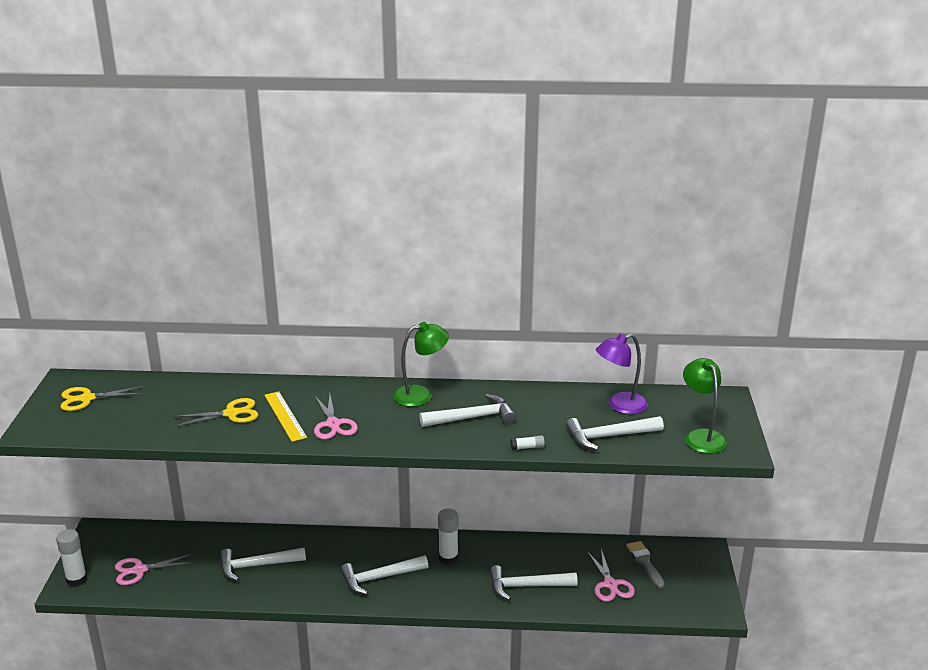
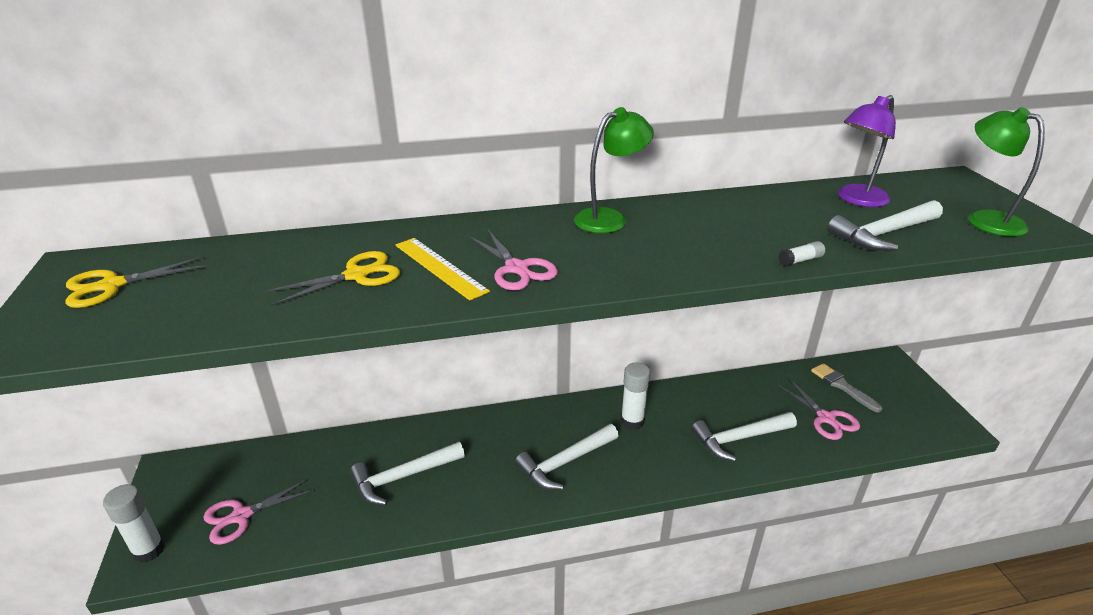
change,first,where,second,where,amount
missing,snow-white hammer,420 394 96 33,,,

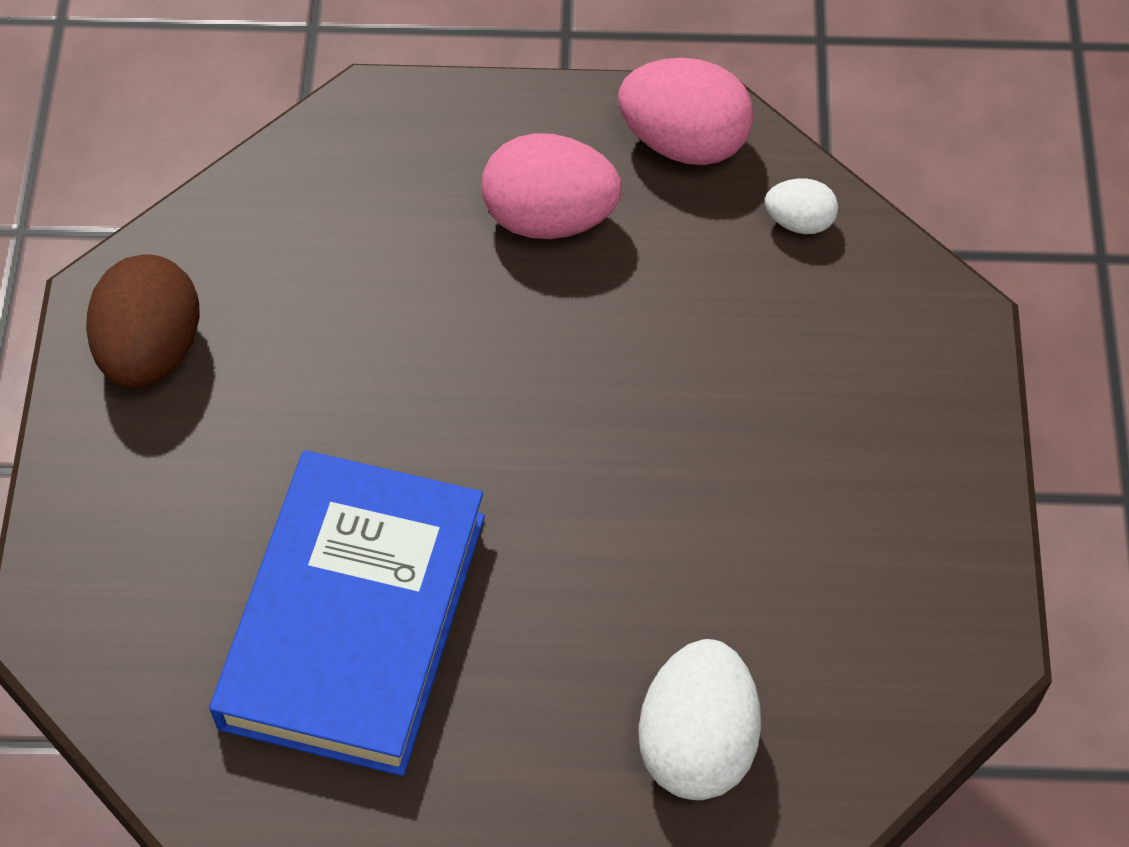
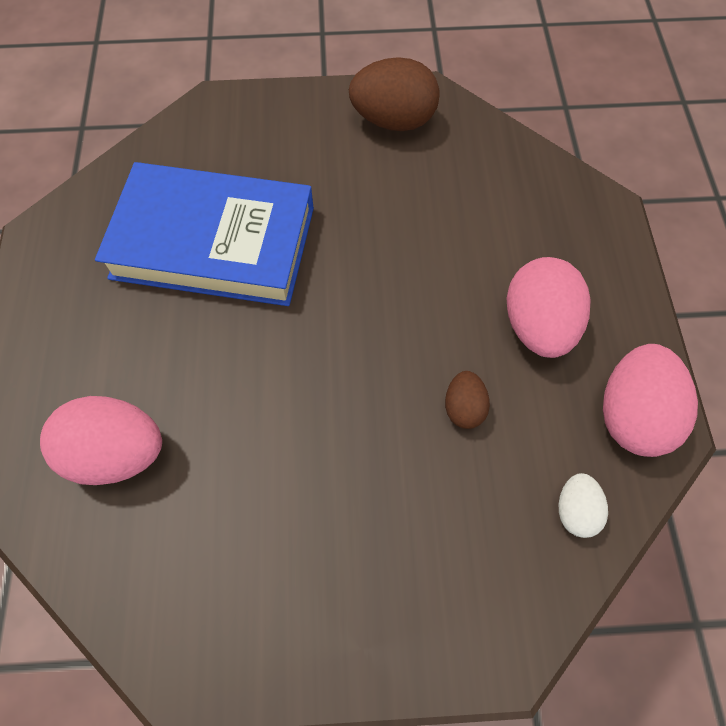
change,first,where,second,where,amount
colour,snow-white toy egg,639 639 122 161,rose-pink toy egg,40 396 122 89,
appeared,,,dark brown toy egg,445 371 45 58,

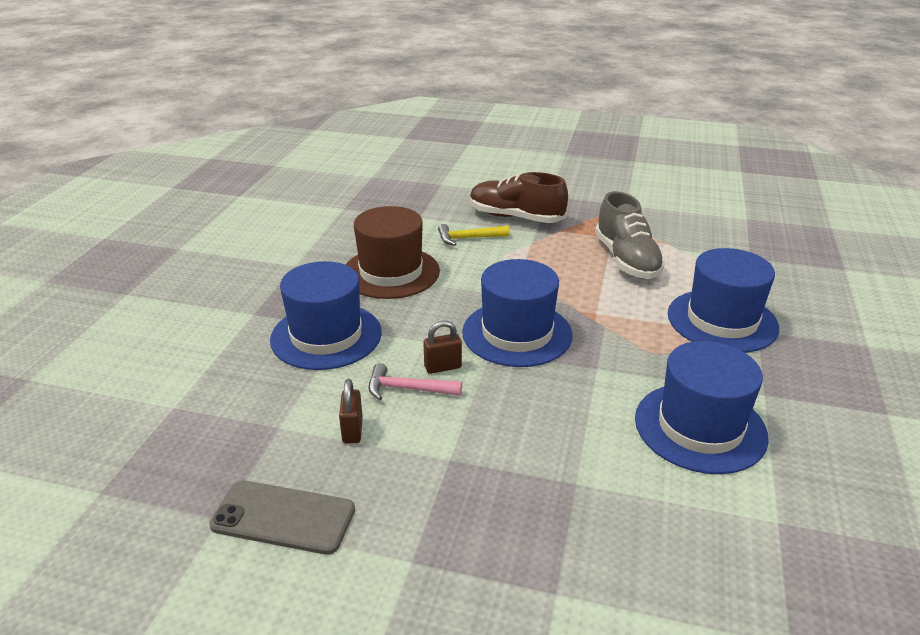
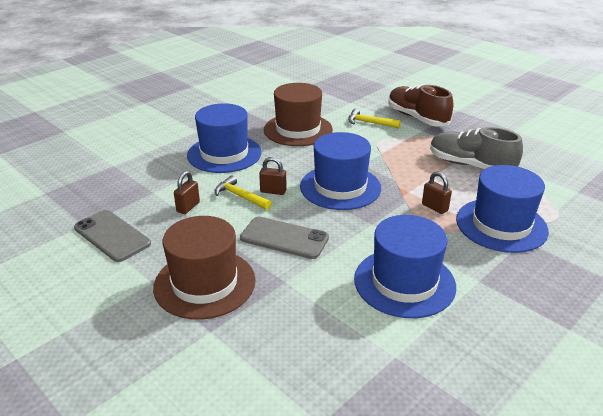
change,first,where,second,where,amount
appeared,,,dark brown tall hat,153 216 103 104,
colour,rose-pink hammer,369 363 93 37,bright yellow hammer,215 175 57 35,
appeared,,,ash-grey smartphone,240 216 89 43,
appeared,,,dark brown small lock,422 171 30 43,
spun,ash-grey shoe,595 191 70 88,,430 127 93 42,105 degrees clockwise

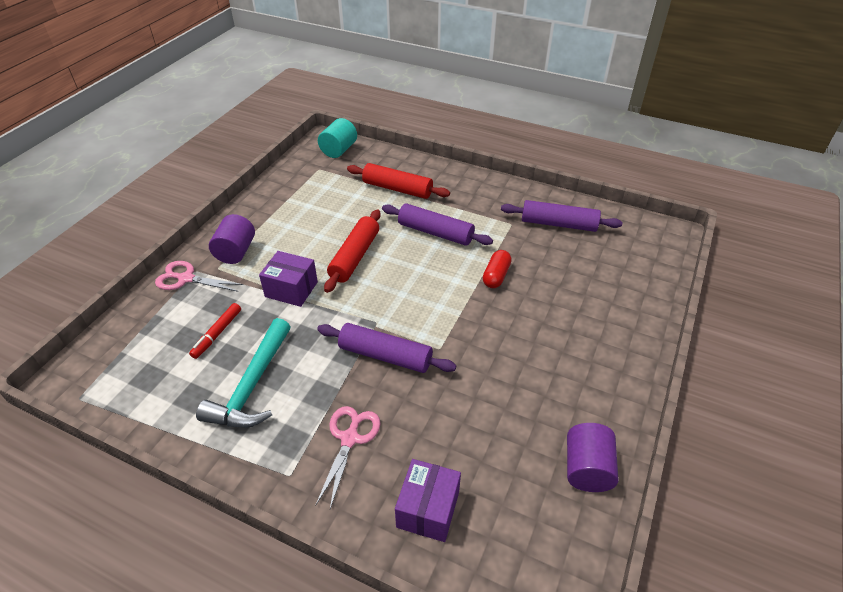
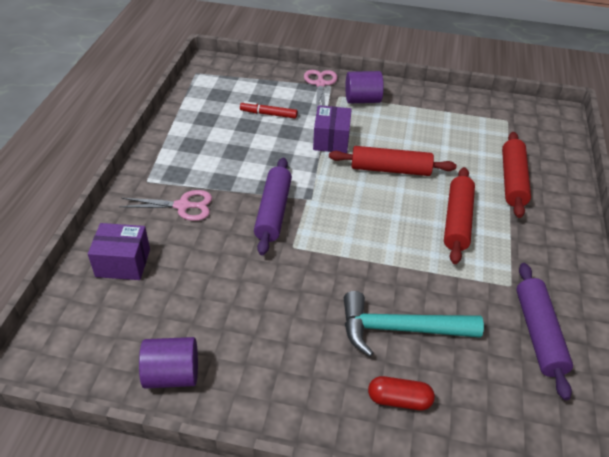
change,first,where,second,where,amount
relocated,teal hammer,196 318 95 110,,344 291 140 66,
relocated,red pill shape,483 250 29 38,,368 376 67 34,
colour,violet rolling pin,382 204 111 42,red rolling pin,444 167 31 97,
missing,teal cylinder,318 118 39 40,,,

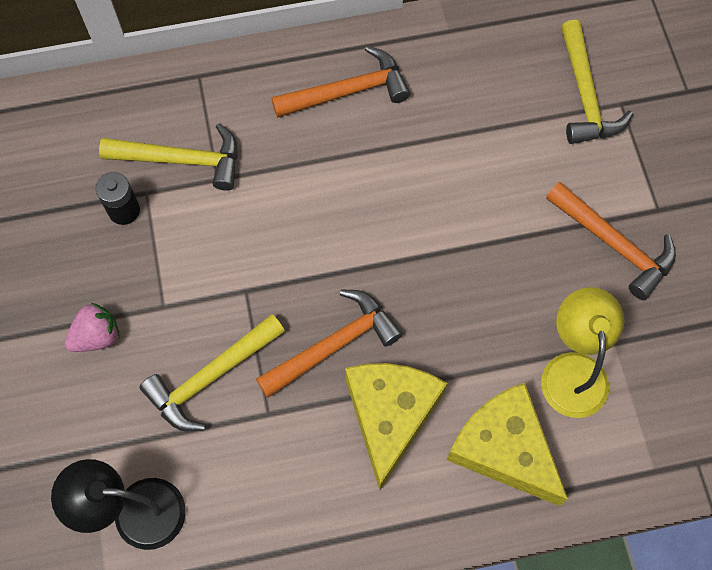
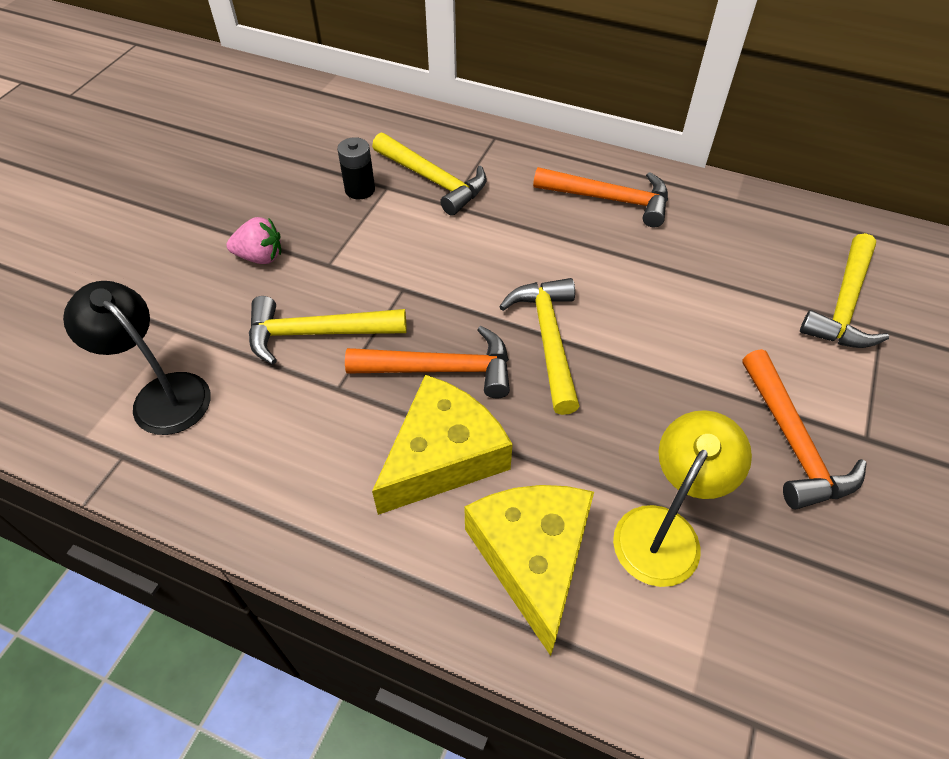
change,first,where,second,where,amount
appeared,,,bright yellow hammer,499 278 81 137,

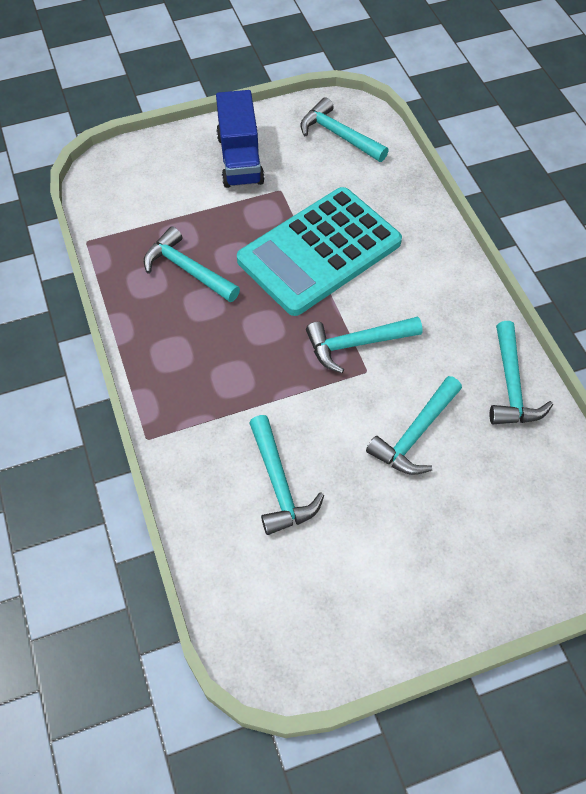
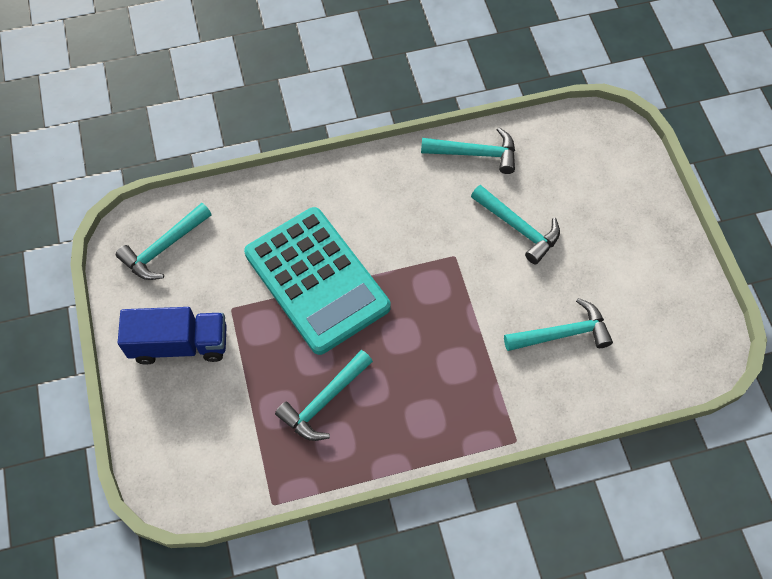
change,first,where,second,where,amount
missing,teal hammer,306 317 117 56,,,

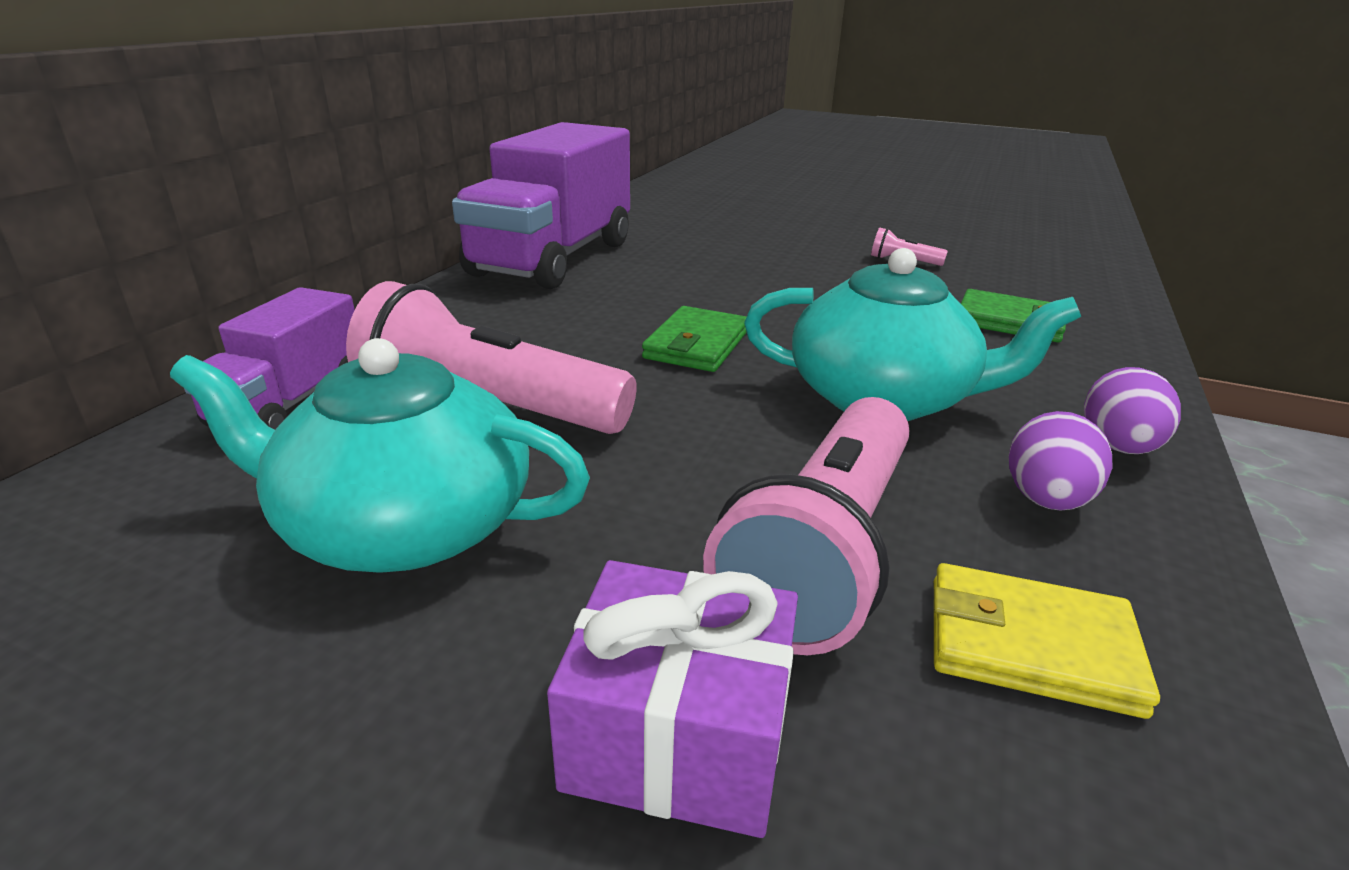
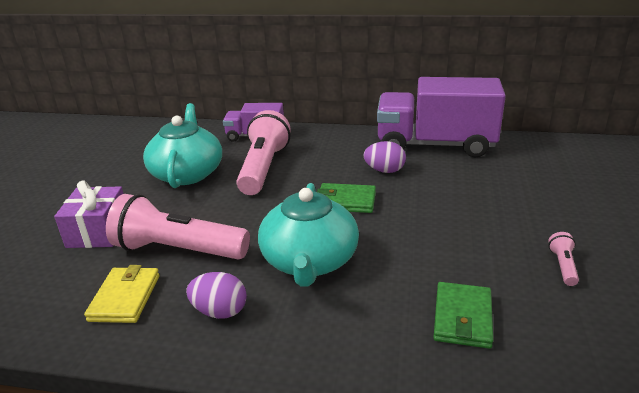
change,first,where,second,where,amount
relocated,violet toy egg,1084 367 97 87,,364 141 42 32,

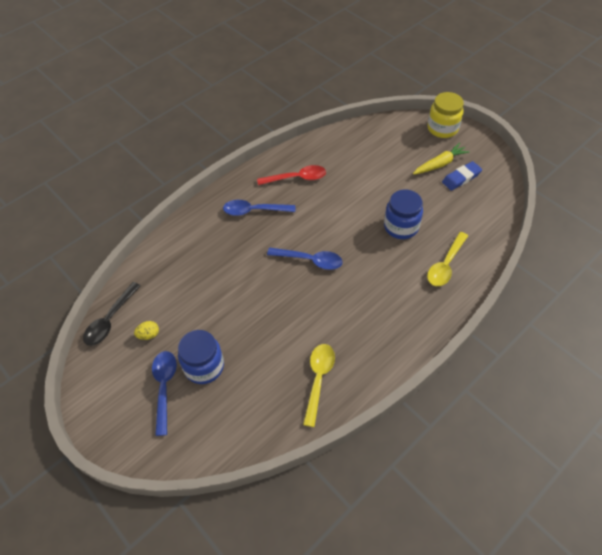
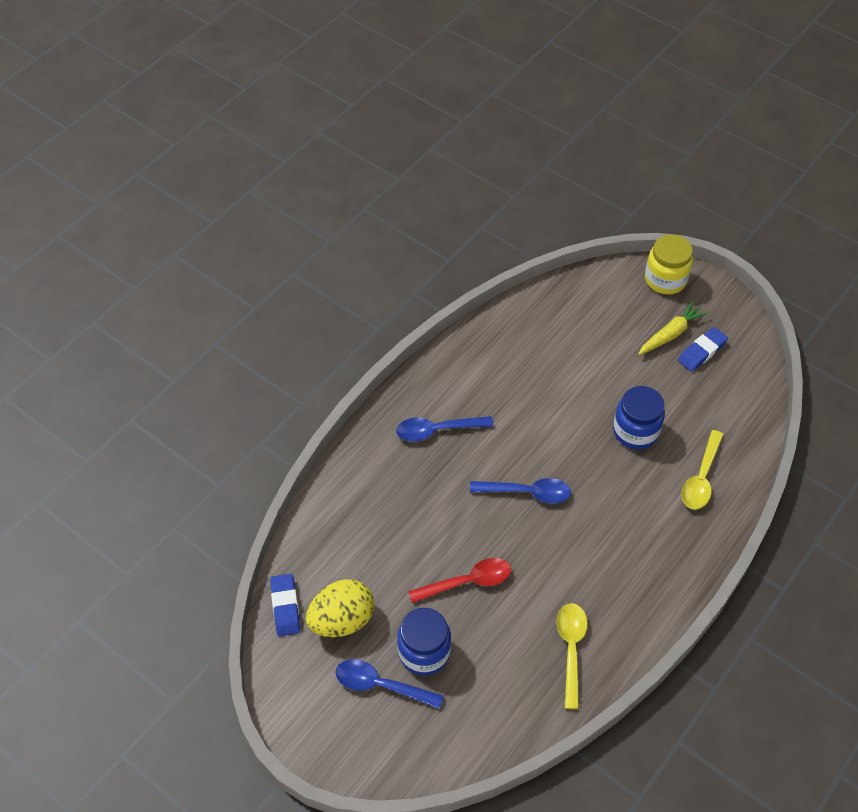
change,first,where,second,where,amount
exchanged,black tablespoon,83 282 58 64,cobalt pencil eraser,270 574 30 62,
size,bright yellow toy egg,134 321 25 19,,306 579 68 58,x2.25
spun,cobalt tablespoon,152 351 25 85,,335 659 109 50,60 degrees counterclockwise
relocated,red tablespoon,257 165 69 20,,408 558 103 45,

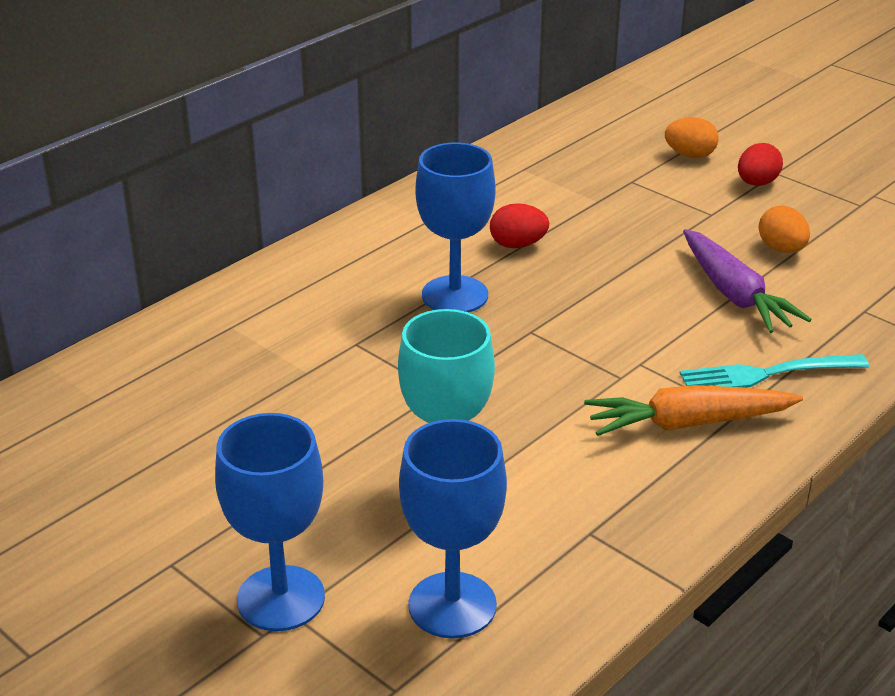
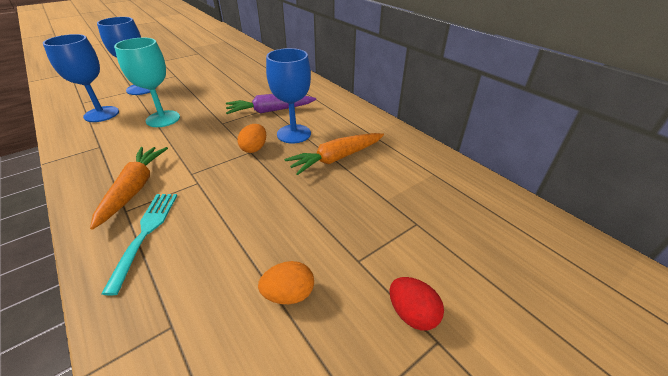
change,first,where,second,where,amount
relocated,violet toy carrot,683 229 129 104,,226 94 90 20,
relocated,orange-coloured toy egg,665 117 54 41,,237 124 29 29,
exchanged,red toy egg,490 203 59 45,orange-coloured toy carrot,284 133 100 42,

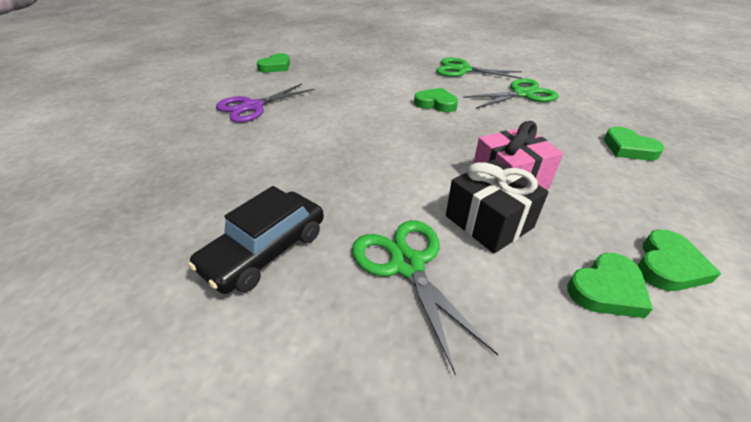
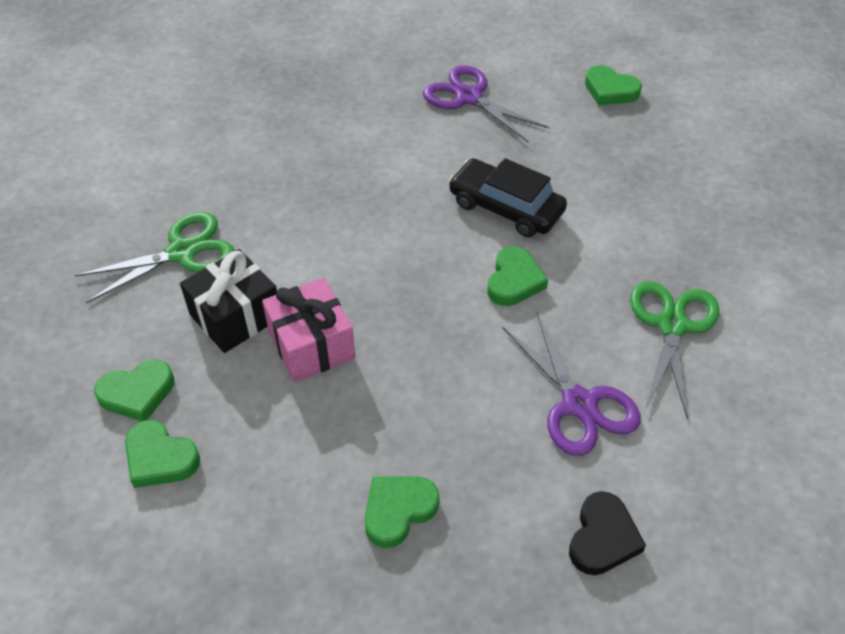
change,first,where,second,where,amount
spun,emerald love heart,567 253 86 65,,94 359 80 62,75 degrees counterclockwise
relocated,black car,188 186 136 108,,449 158 118 79,
colour,emerald pair of scissors,463 79 96 30,violet pair of scissors,502 312 139 144,
appeared,,,black love heart,569 491 77 84,

